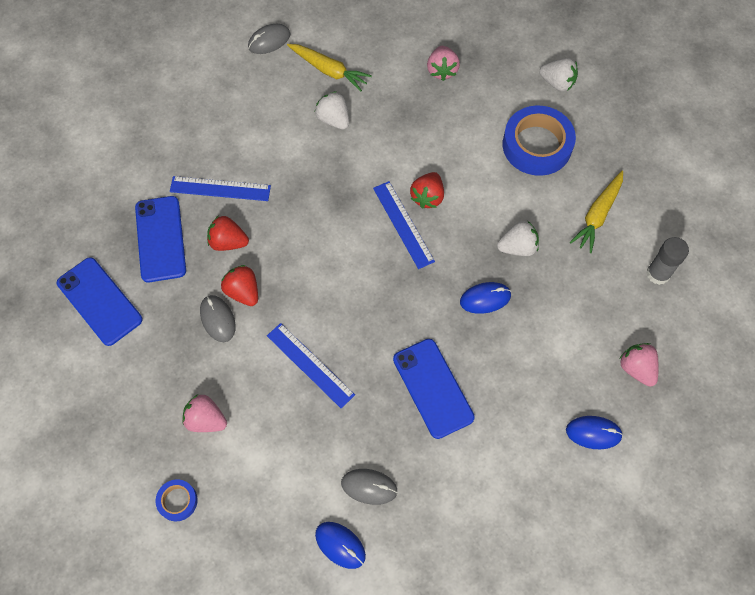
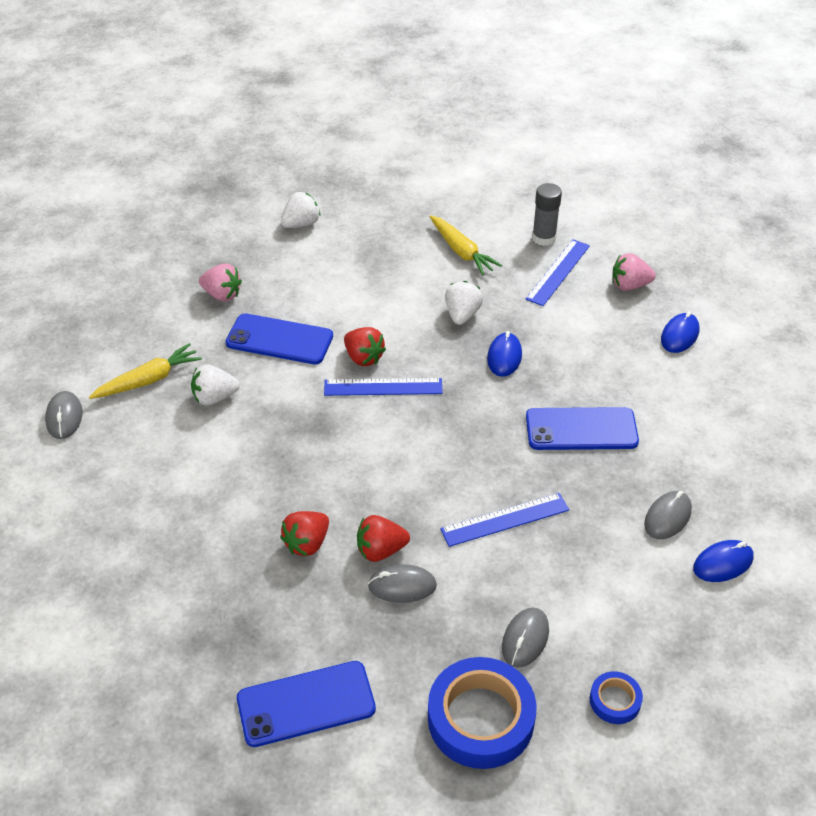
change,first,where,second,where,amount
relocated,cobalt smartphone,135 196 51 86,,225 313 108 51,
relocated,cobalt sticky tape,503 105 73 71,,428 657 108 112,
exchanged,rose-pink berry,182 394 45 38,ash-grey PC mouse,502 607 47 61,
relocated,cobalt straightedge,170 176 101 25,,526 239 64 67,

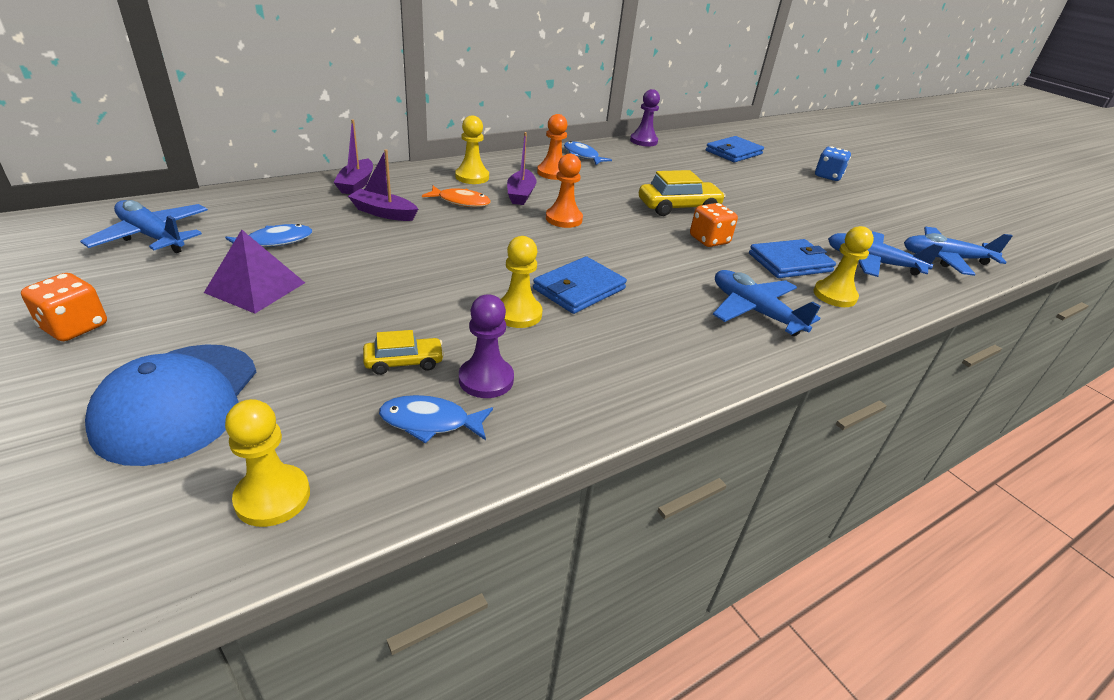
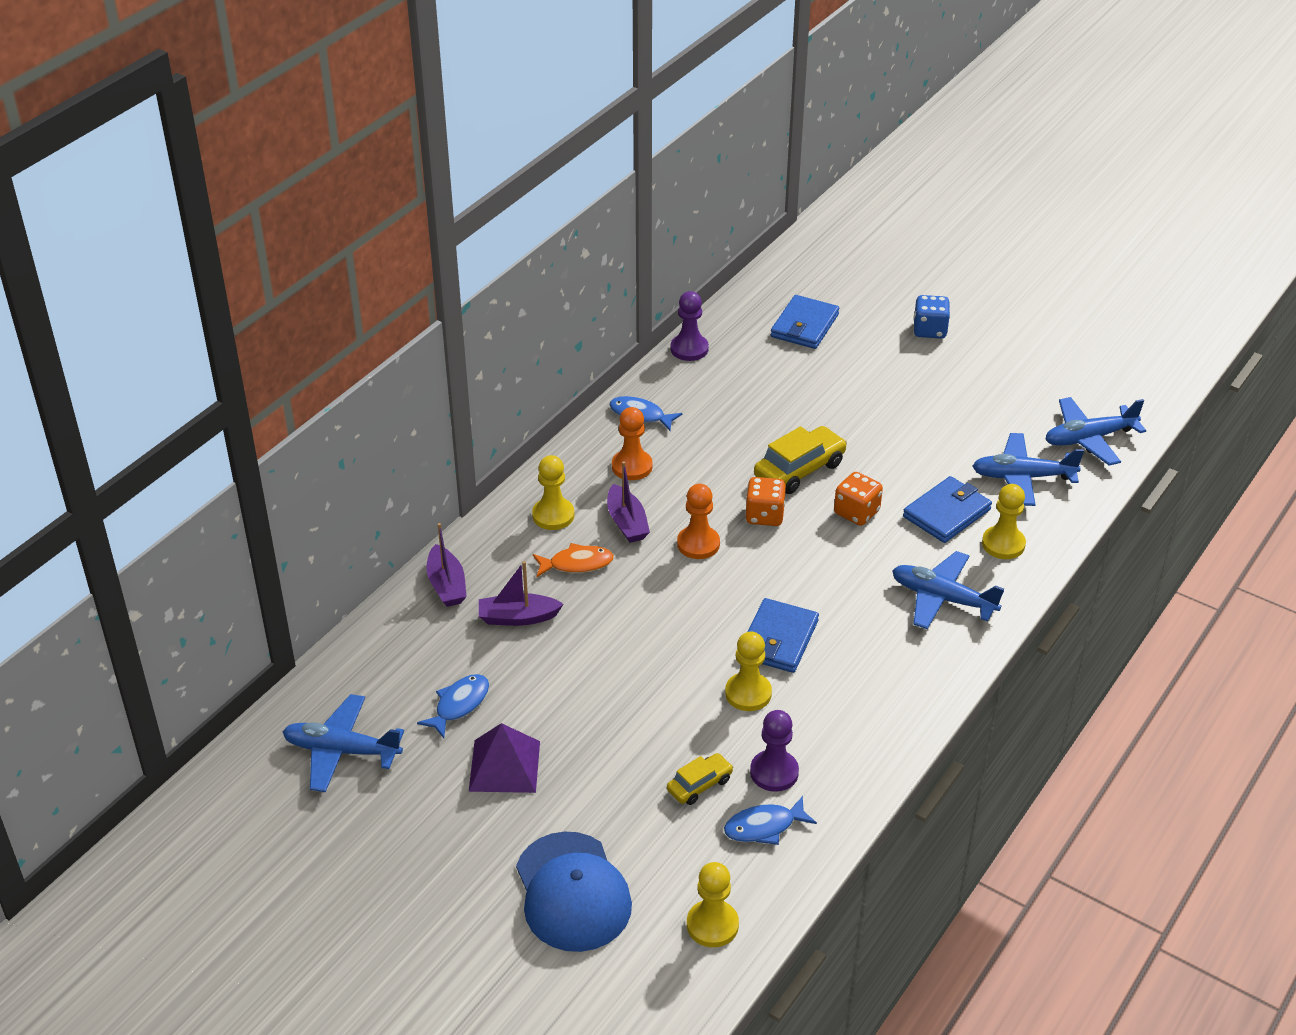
change,first,where,second,where,amount
relocated,orange-coloured die,21 273 86 68,,745 477 41 49,

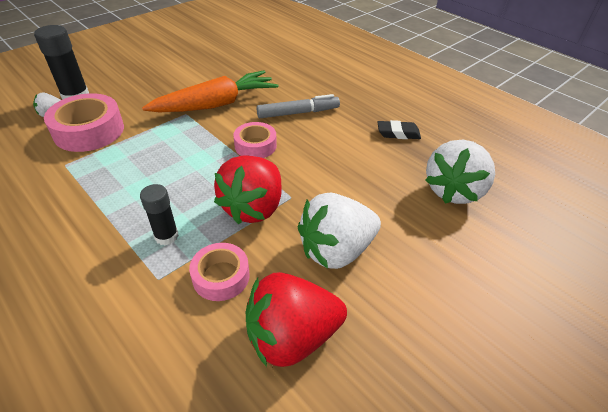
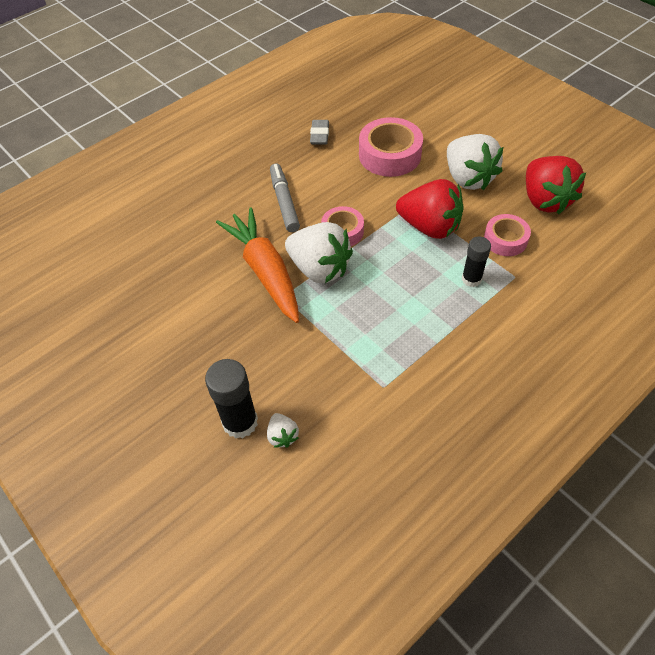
change,first,where,second,where,amount
relocated,snow-white berry,425 140 70 64,,285 222 68 61,
colour,black pencil eraser,377 120 44 19,ash-grey pencil eraser,310 120 19 25,
relocated,rose-pink sticky tape,44 93 80 59,,359 117 64 60,

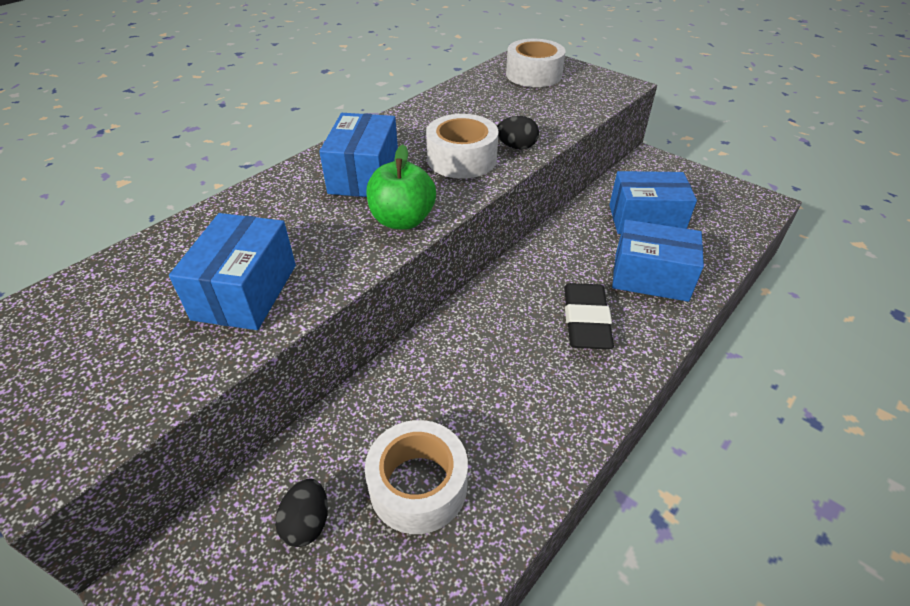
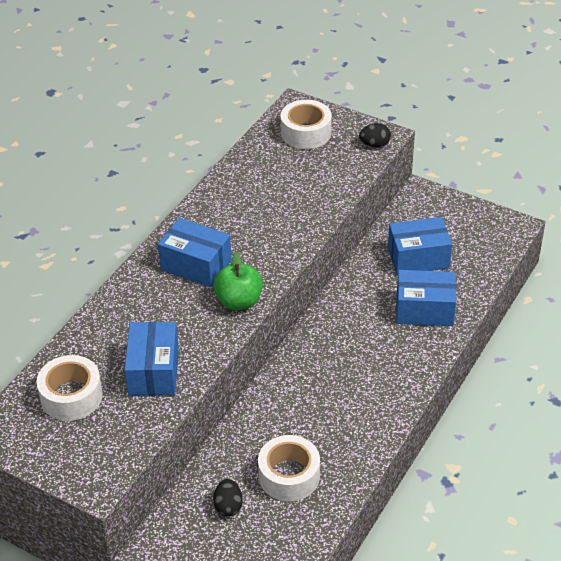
change,first,where,second,where,amount
relocated,snow-white sticky tape,426 114 73 65,,36 355 67 66,
spun,cobalt package,319 113 79 84,,158 218 74 70,60 degrees counterclockwise
relocated,black toy egg,497 116 42 34,,359 123 32 24,
missing,black pencil eraser,564 283 50 66,,,

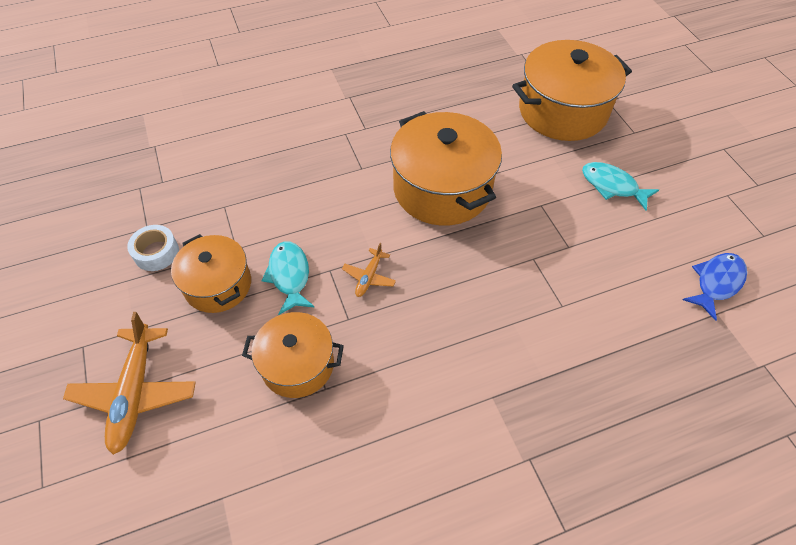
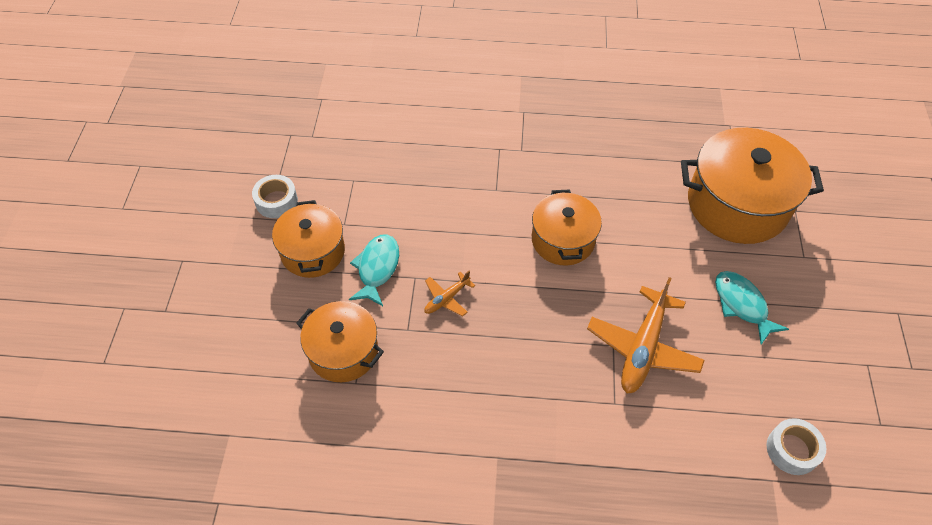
change,first,where,second,where,amount
size,orange-coloured cooking pot,390 111 112 115,,532 189 70 76,x0.61
relocated,orange-coloured toy plane,63 312 133 143,,587 277 118 117,
exchanged,cobalt toy fish,682 253 65 68,snow-white sticky tape,766 418 60 57,

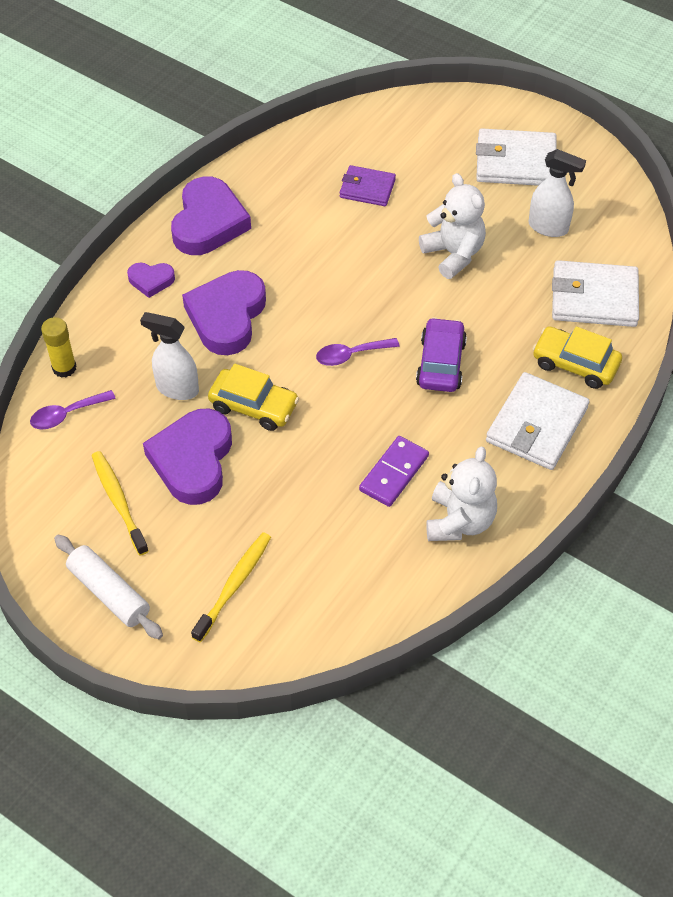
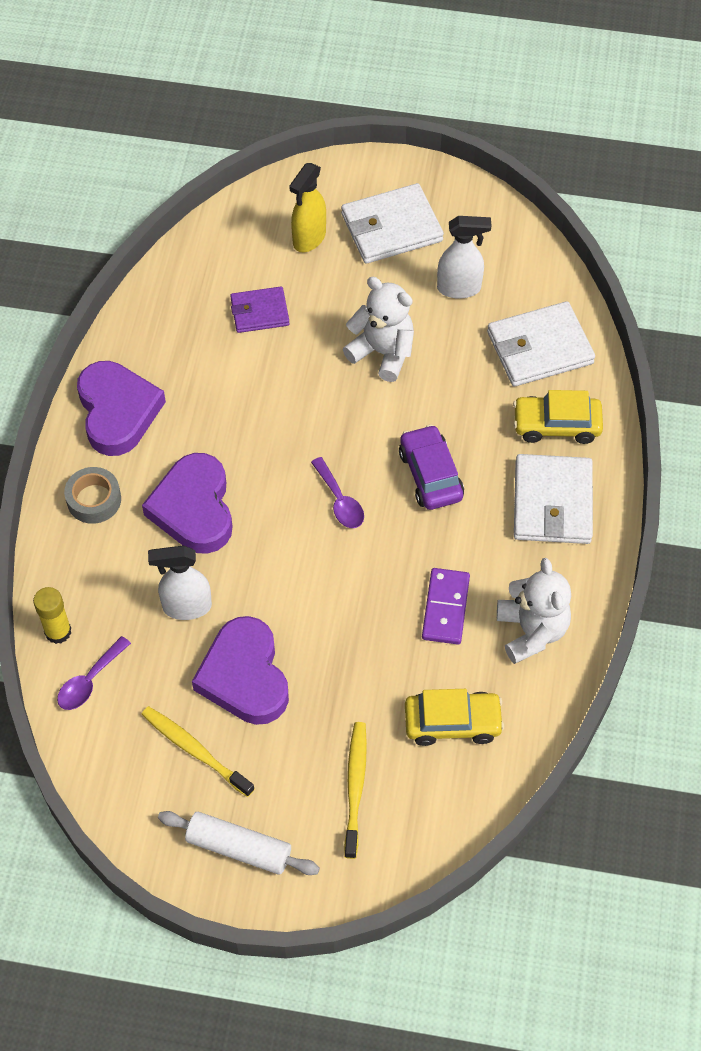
change,first,where,second,where,amount
exchanged,violet love heart,127 262 48 36,ash-grey sticky tape,64 467 57 57,
appeared,,,bright yellow spray cleaner,289 163 37 89,
spun,violet tablespoon,316 338 84 28,,311 457 53 71,75 degrees counterclockwise
relocated,bright yellow car,208 364 91 67,,405 689 99 57,

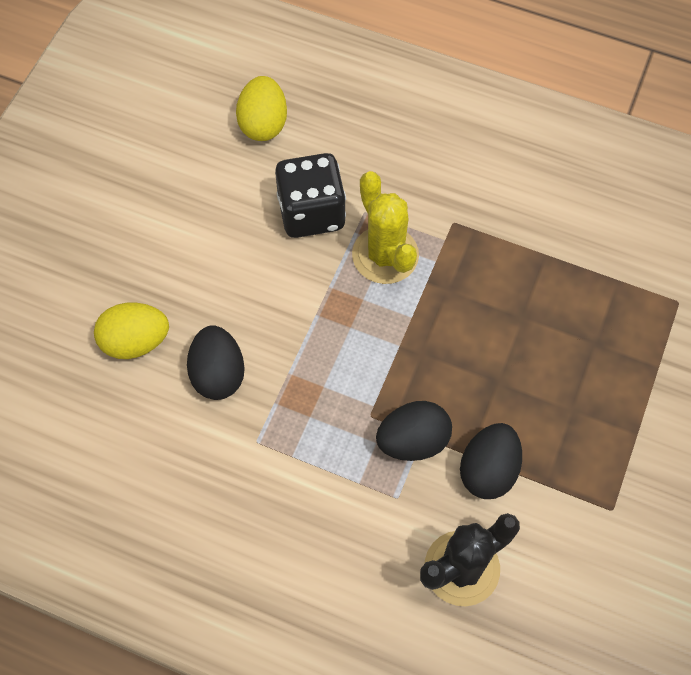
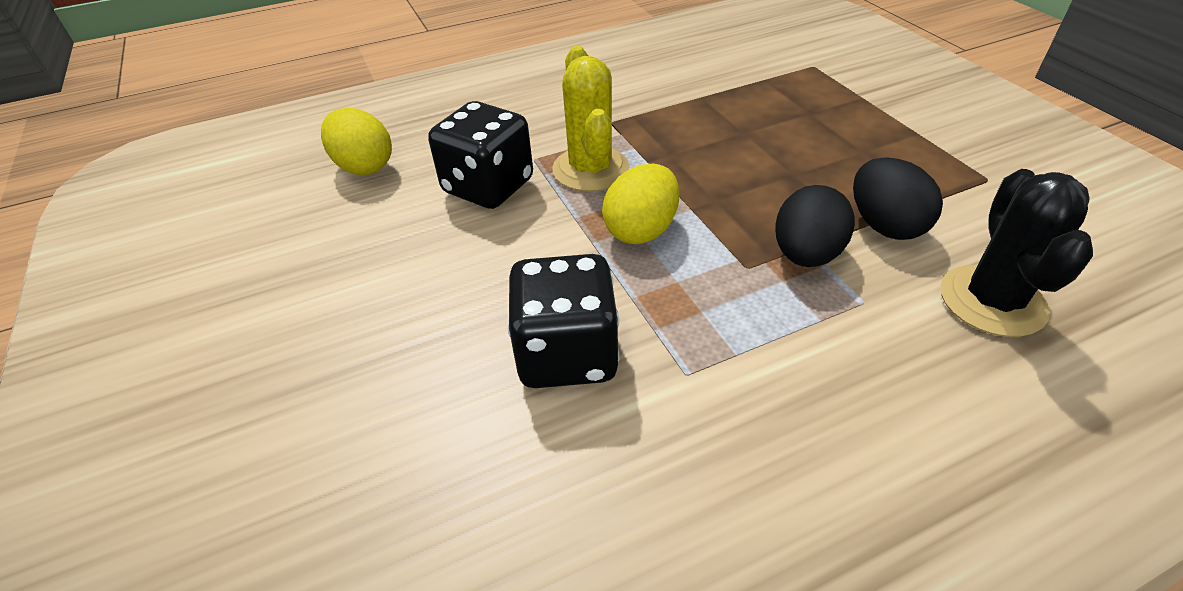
change,first,where,second,where,amount
exchanged,black toy egg,187 325 58 75,black die,507 254 113 134,
spun,bright yellow cactus,352 171 67 113,,552 46 77 146,60 degrees clockwise
relocated,bright yellow toy egg,94 303 75 56,,602 163 77 81,

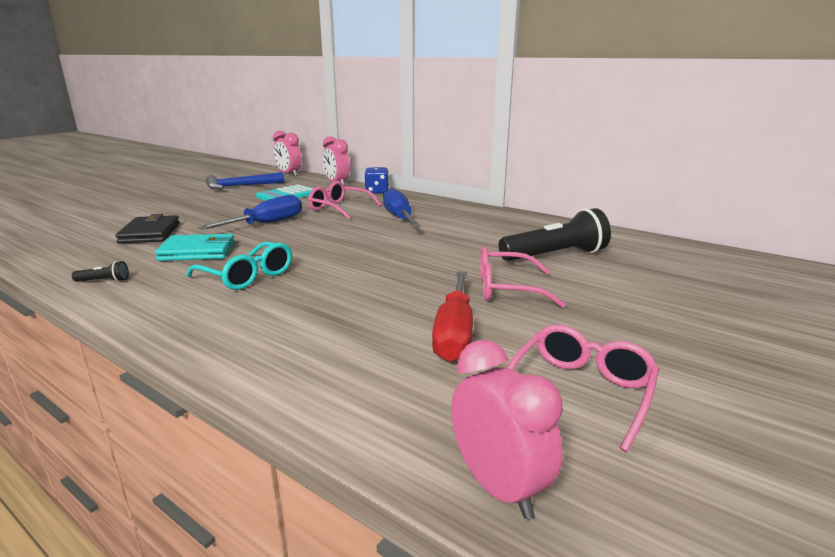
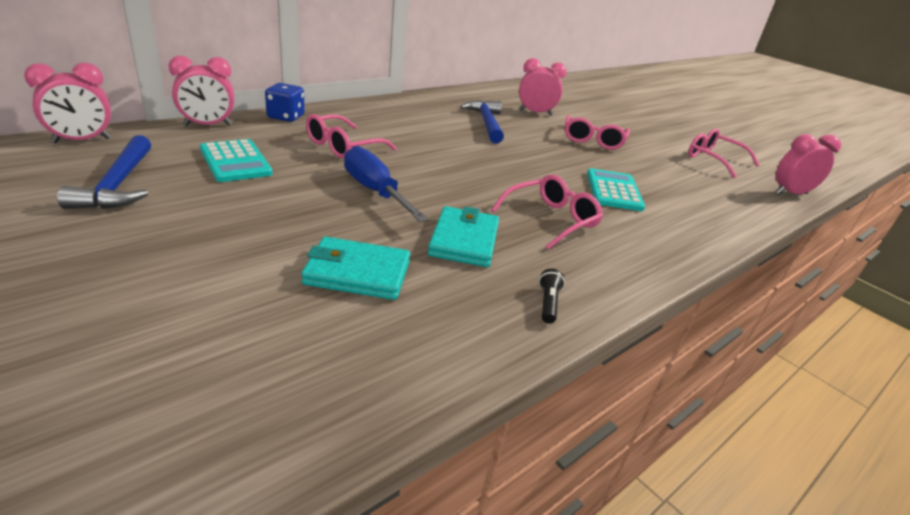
change,first,where,second,where,amount
colour,black billfold,115 214 65 30,teal billfold,301 237 109 63,
appeared,,,cobalt hammer,460 100 44 43,
colour,teal spectacles,186 242 106 48,rose-pink spectacles,491 175 112 75,
exchanged,black flashlight,499 208 112 53,rose-pink alarm clock,519 58 48 58,
appeared,,,teal calculator,587 169 58 42,
missing,cobalt hand screwdriver,383 188 38 39,,,
missing,red hand screwdriver,432 271 41 91,,,

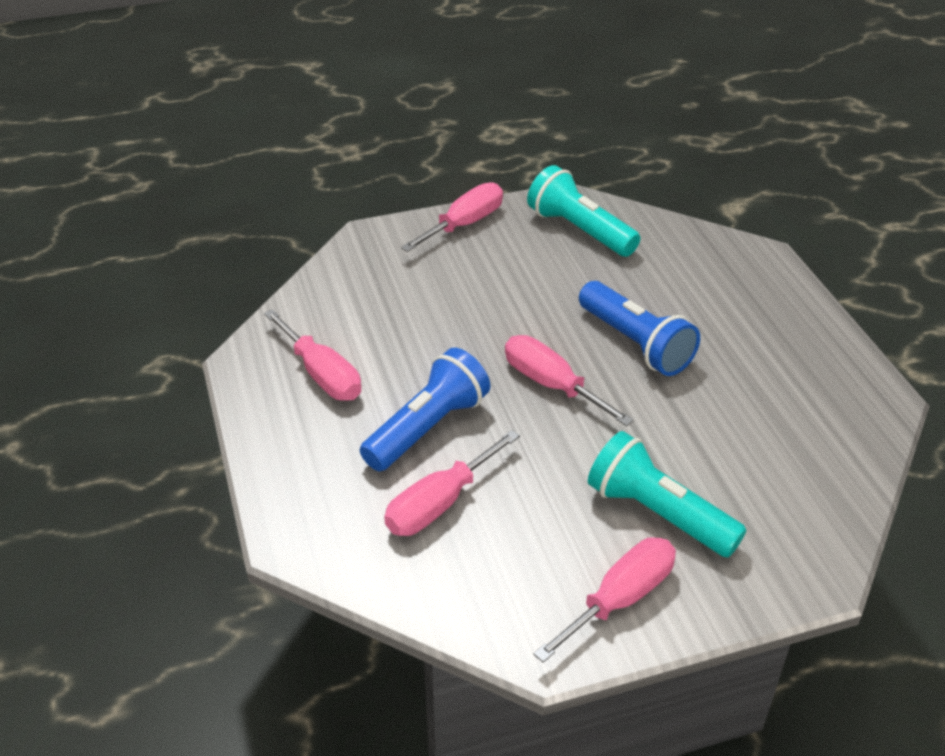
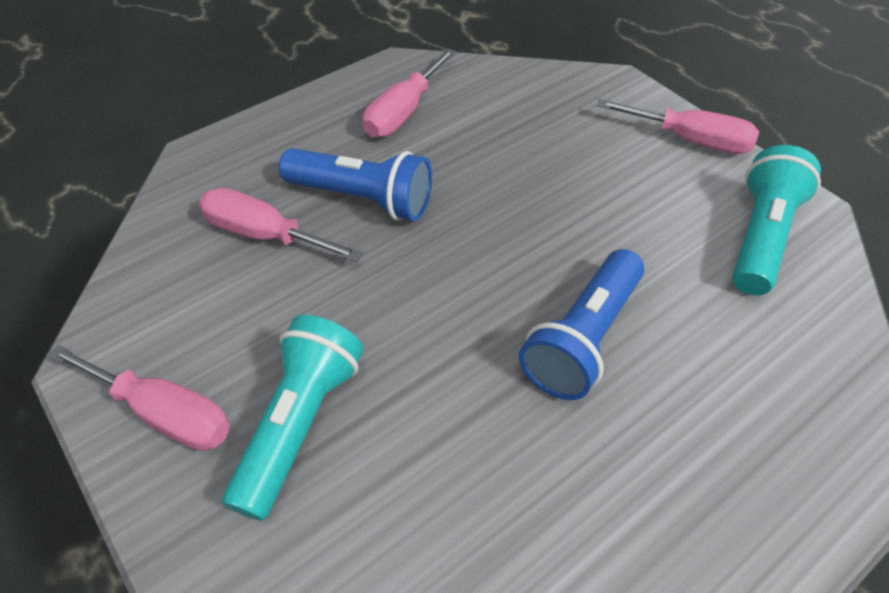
change,first,where,second,where,amount
missing,rose-pink hand screwdriver,505 335 129 91,,,

